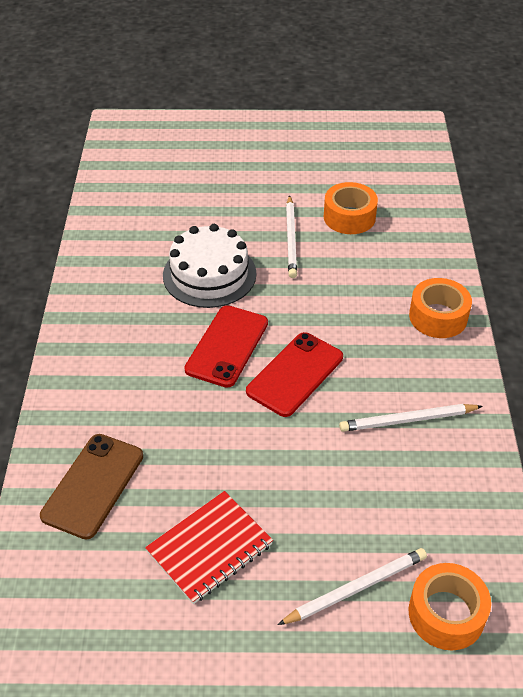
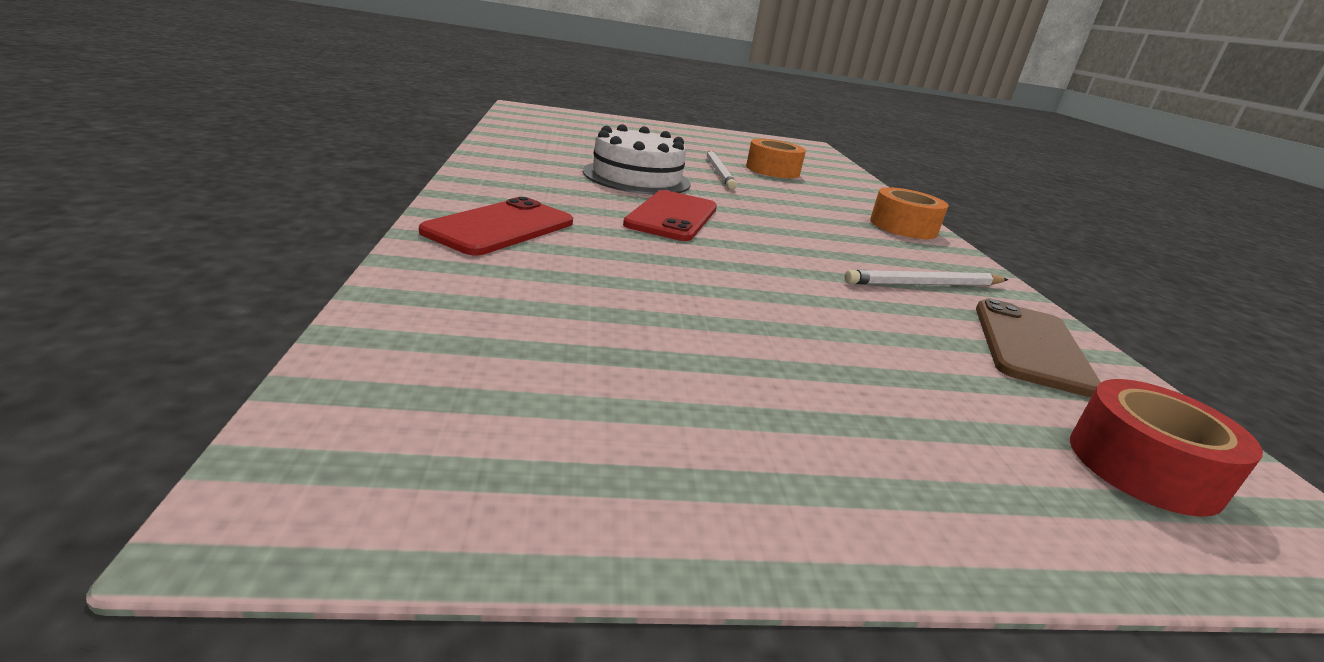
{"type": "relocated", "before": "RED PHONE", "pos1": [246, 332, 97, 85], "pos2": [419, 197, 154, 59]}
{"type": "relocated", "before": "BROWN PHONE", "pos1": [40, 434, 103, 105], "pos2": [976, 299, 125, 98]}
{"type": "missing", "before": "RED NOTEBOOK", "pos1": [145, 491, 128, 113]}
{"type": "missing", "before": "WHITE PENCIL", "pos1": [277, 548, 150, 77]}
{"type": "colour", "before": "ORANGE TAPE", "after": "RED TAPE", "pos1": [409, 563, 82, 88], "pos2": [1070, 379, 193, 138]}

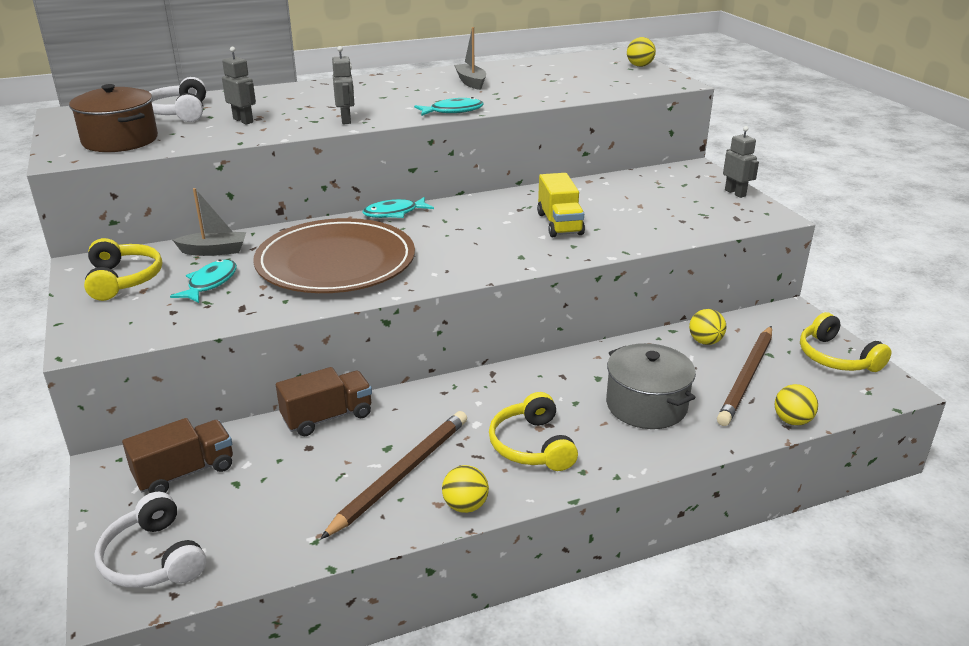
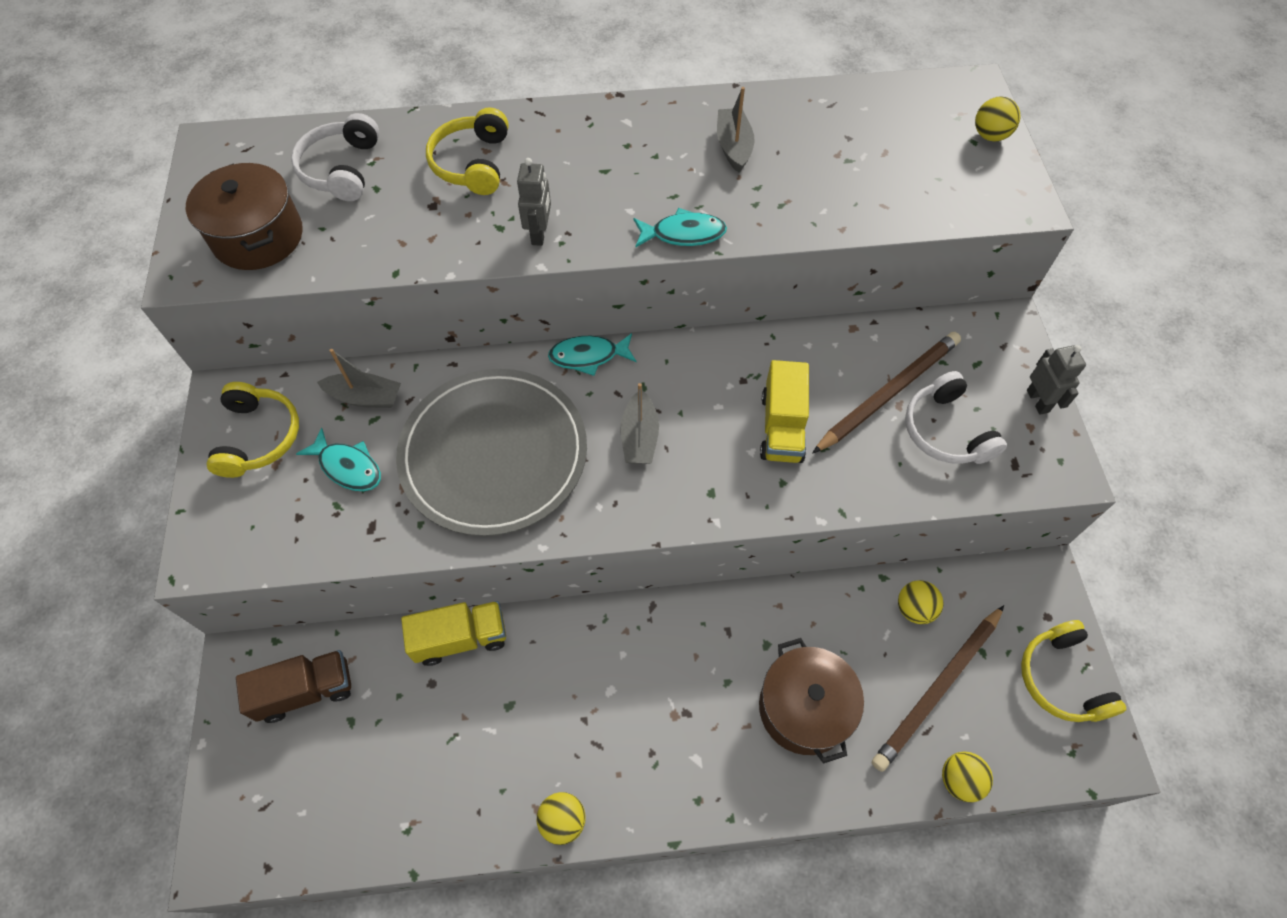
{"type": "missing", "before": "GREY ROBOT", "pos1": [222, 47, 34, 77]}
{"type": "colour", "before": "BROWN PLATE", "after": "GREY PLATE", "pos1": [253, 218, 162, 75], "pos2": [396, 369, 191, 167]}
{"type": "spun", "before": "TURQUOISE FISH", "pos1": [170, 259, 67, 44], "pos2": [296, 427, 85, 64], "turn": 90}
{"type": "colour", "before": "GREY POT", "after": "BROWN POT", "pos1": [606, 343, 90, 86], "pos2": [759, 638, 105, 126]}
{"type": "colour", "before": "BROWN TRUCK", "after": "YELLOW TRUCK", "pos1": [276, 367, 96, 69], "pos2": [401, 601, 105, 65]}
{"type": "relocated", "before": "YELLOW HEADPHONES", "pos1": [489, 392, 89, 79], "pos2": [426, 107, 83, 88]}
{"type": "relocated", "before": "BROWN PENCIL", "pos1": [320, 411, 147, 129], "pos2": [812, 332, 149, 122]}
{"type": "relocated", "before": "WHITE HEADPHONES", "pos1": [94, 492, 112, 96], "pos2": [905, 371, 102, 93]}
{"type": "appeared", "after": "GREY BOAT", "pos2": [620, 383, 39, 81]}

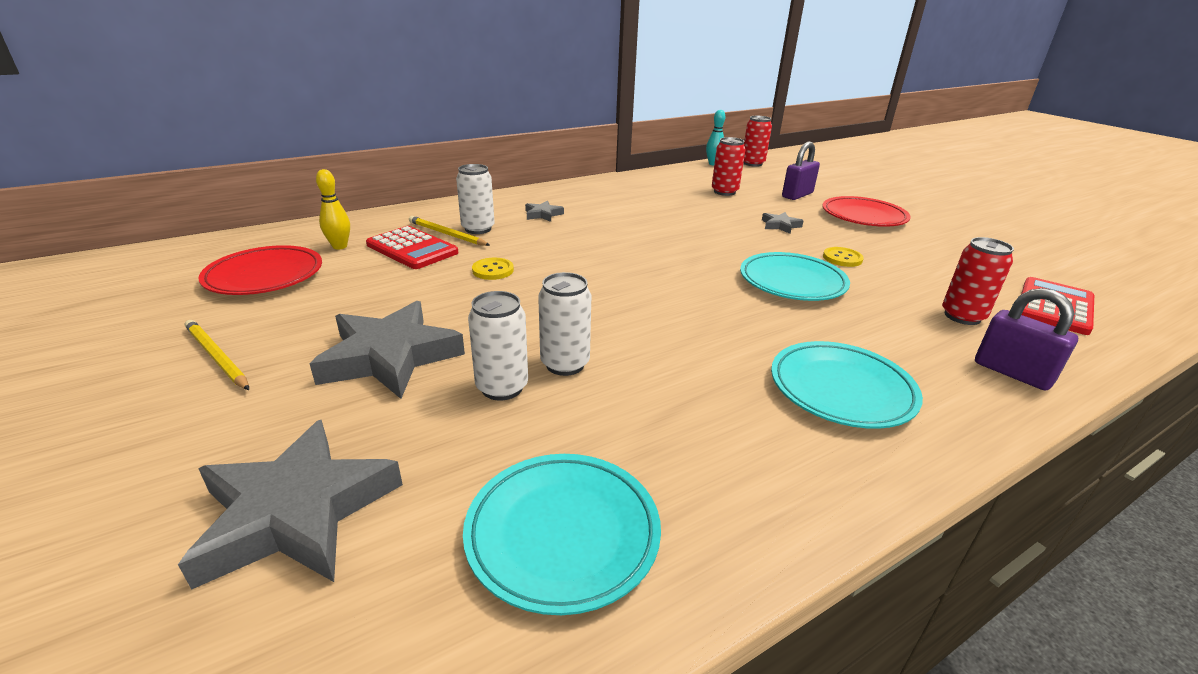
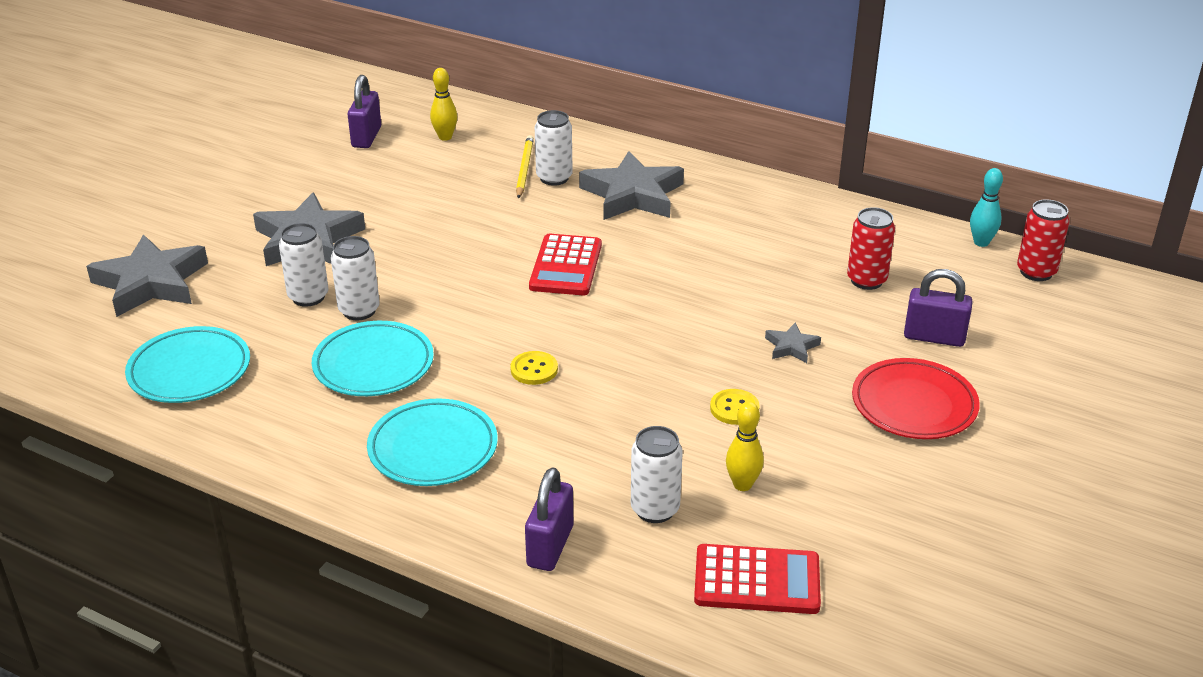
{"type": "size", "before": "GREY STAR", "pos1": [525, 201, 39, 21], "pos2": [579, 151, 105, 69], "scale": 2.2}
{"type": "relocated", "before": "RED CALCULATOR", "pos1": [366, 226, 92, 43], "pos2": [529, 234, 73, 61]}
{"type": "colour", "before": "RED CAN", "after": "WHITE CAN", "pos1": [942, 237, 72, 88], "pos2": [631, 426, 52, 97]}
{"type": "exchanged", "before": "RED PLATE", "after": "PURPLE PADLOCK", "pos1": [198, 245, 124, 50], "pos2": [348, 75, 33, 73]}
{"type": "relocated", "before": "TURQUOISE PLATE", "pos1": [740, 252, 110, 49], "pos2": [312, 321, 122, 75]}
{"type": "relocated", "before": "YELLOW BUTTON", "pos1": [472, 258, 42, 22], "pos2": [510, 351, 48, 34]}
{"type": "missing", "before": "YELLOW PENCIL", "pos1": [185, 320, 64, 70]}
{"type": "appeared", "after": "YELLOW BOWLING PIN", "pos2": [726, 401, 38, 90]}

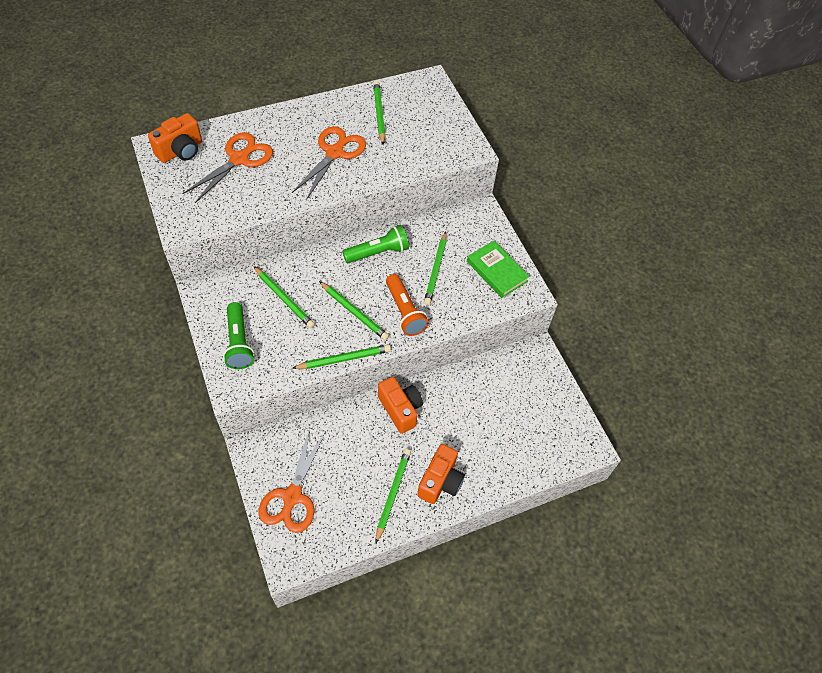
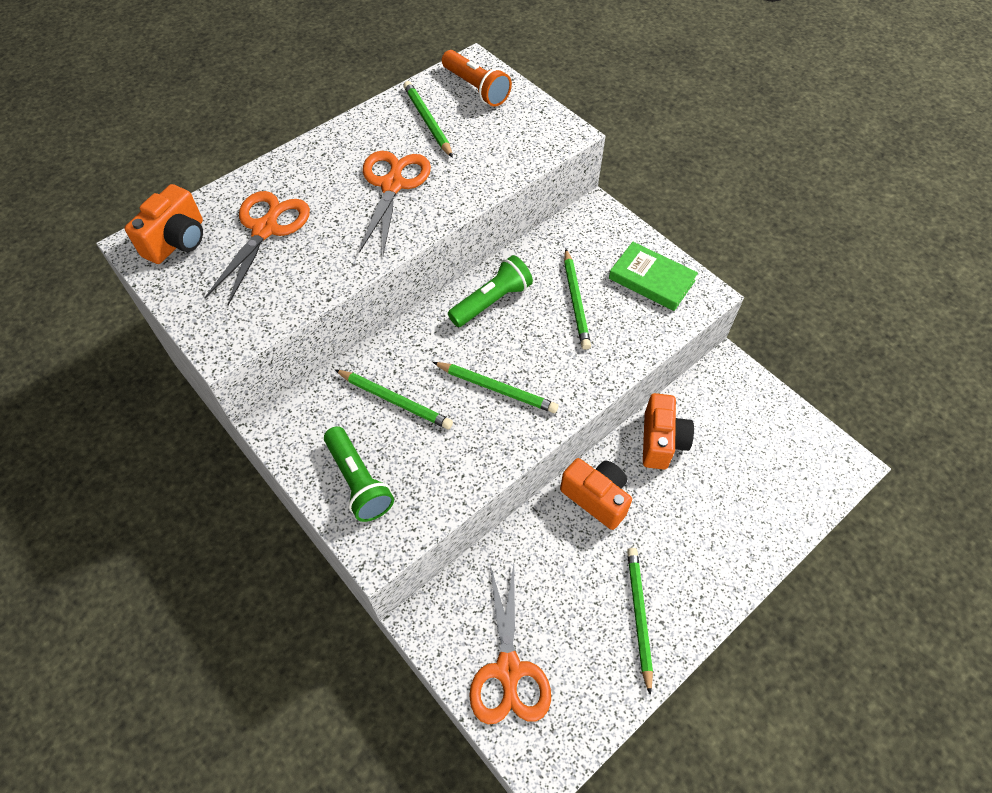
{"type": "relocated", "before": "ORANGE FLASHLIGHT", "pos1": [386, 274, 43, 62], "pos2": [442, 50, 70, 57]}
{"type": "missing", "before": "GREEN PENCIL", "pos1": [292, 344, 99, 25]}
{"type": "relocated", "before": "ORANGE CAMERA", "pos1": [417, 444, 48, 60], "pos2": [643, 393, 51, 77]}

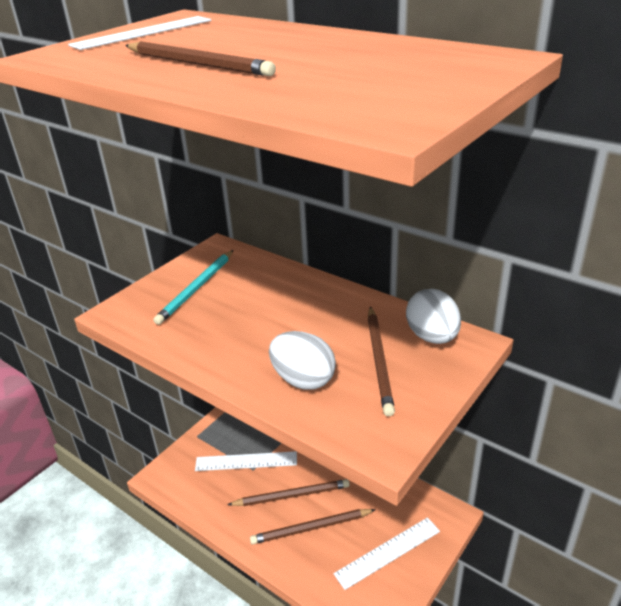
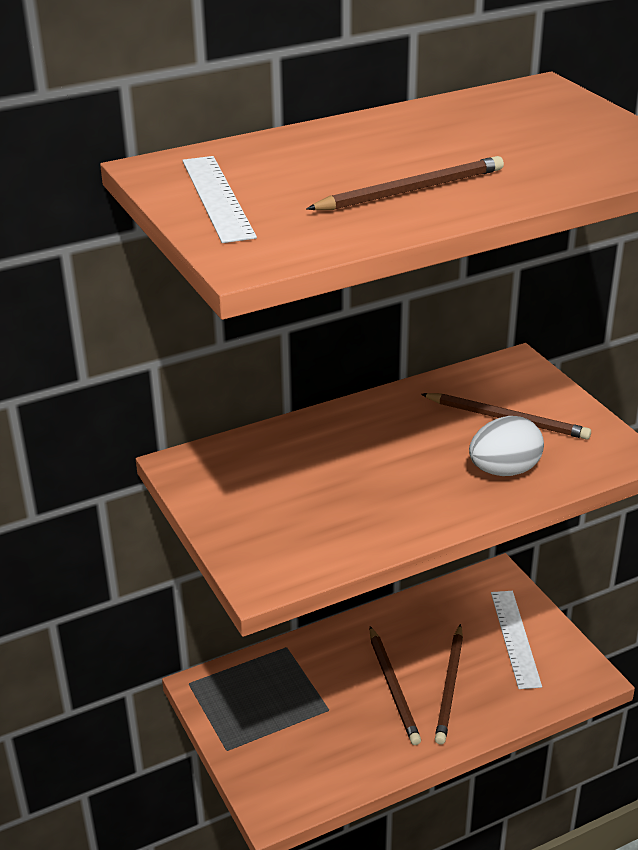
{"type": "missing", "before": "TURQUOISE PENCIL", "pos1": [153, 250, 80, 75]}
{"type": "missing", "before": "WHITE EGG", "pos1": [406, 289, 55, 55]}
{"type": "missing", "before": "WHITE RULER", "pos1": [195, 451, 102, 20]}
{"type": "spun", "before": "BROWN PENCIL", "pos1": [227, 479, 123, 27], "pos2": [370, 626, 51, 119], "turn": 150}

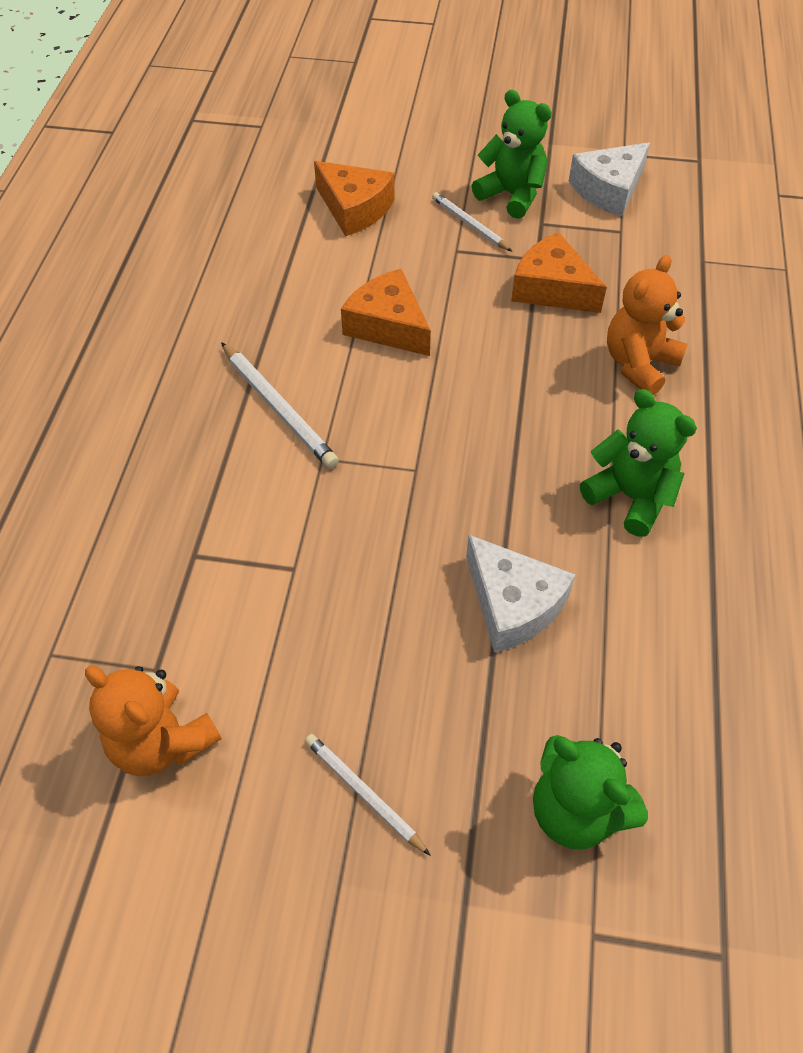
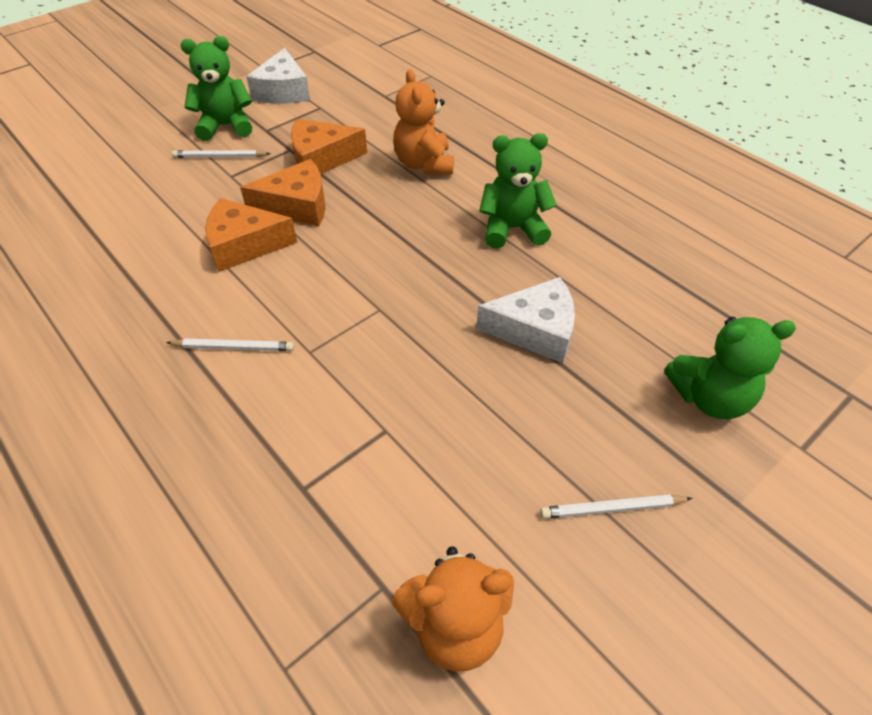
{"type": "relocated", "before": "ORANGE CHEESE", "pos1": [314, 161, 81, 75], "pos2": [240, 159, 85, 68]}
{"type": "size", "before": "WHITE PENCIL", "pos1": [221, 342, 118, 127], "pos2": [166, 338, 128, 13], "scale": 0.65}

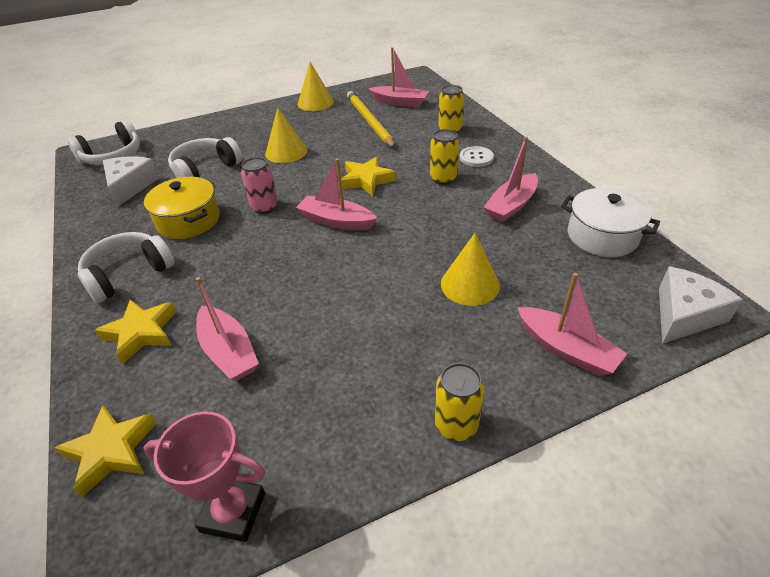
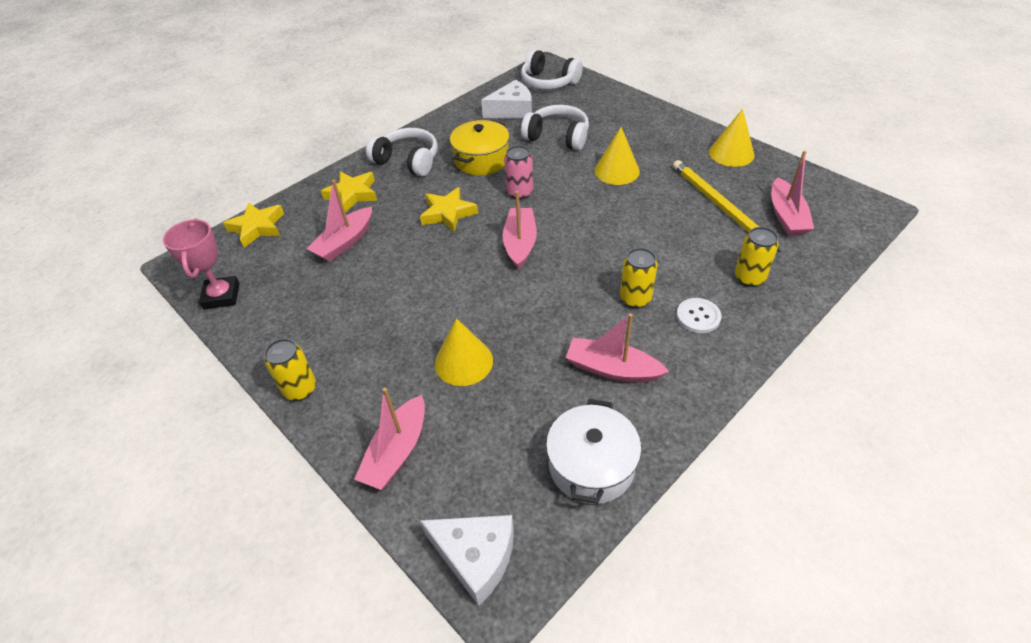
{"type": "spun", "before": "YELLOW PENCIL", "pos1": [347, 91, 48, 57], "pos2": [673, 160, 108, 92], "turn": -75}
{"type": "relocated", "before": "YELLOW STAR", "pos1": [341, 157, 55, 39], "pos2": [420, 187, 58, 45]}

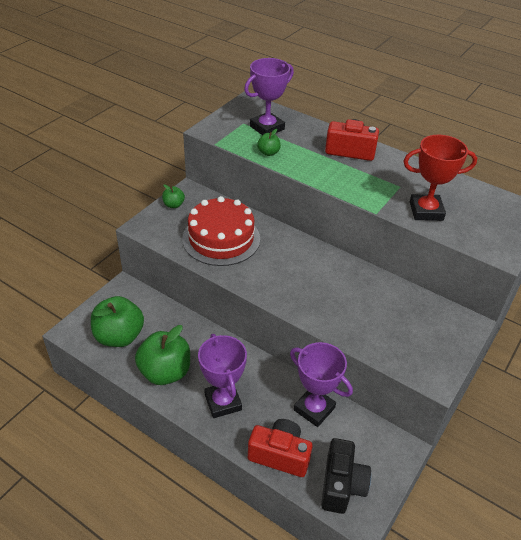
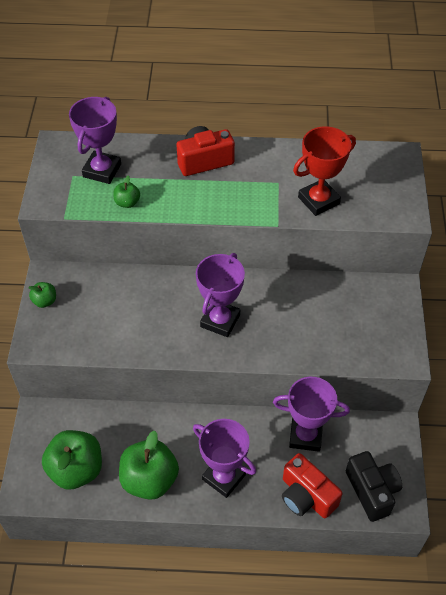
{"type": "missing", "before": "RED CAKE", "pos1": [182, 196, 78, 70]}
{"type": "spun", "before": "RED CAMERA", "pos1": [248, 419, 65, 58], "pos2": [282, 453, 61, 65], "turn": -120}
{"type": "appeared", "after": "PURPLE TROPHY", "pos2": [196, 253, 49, 84]}

